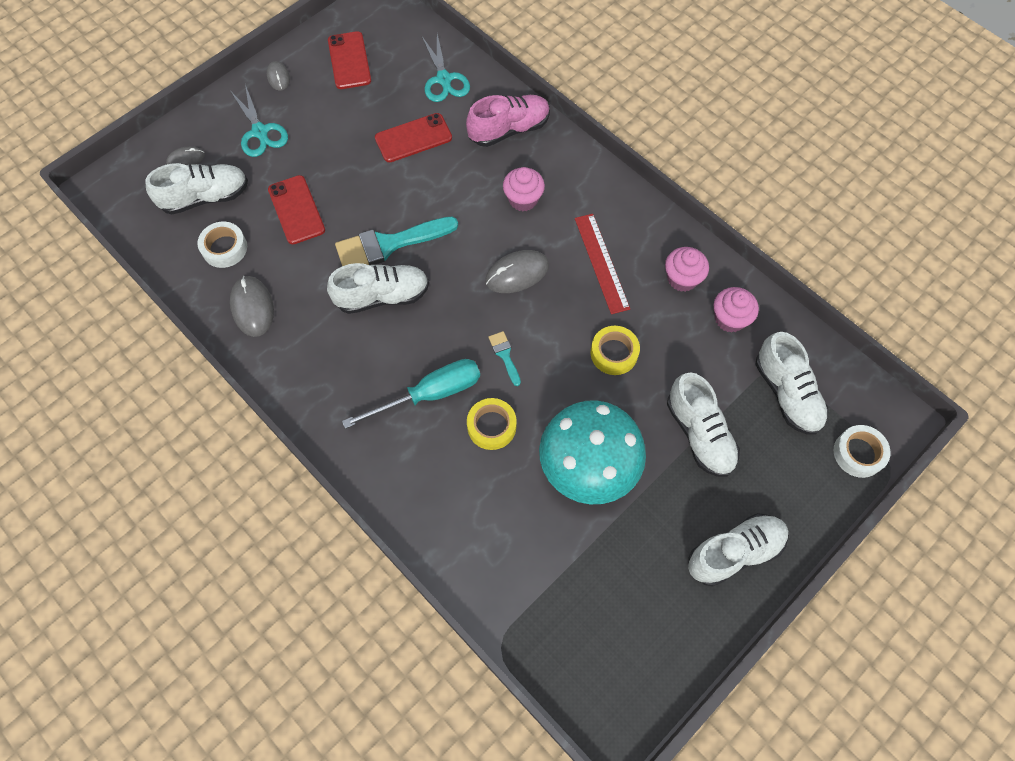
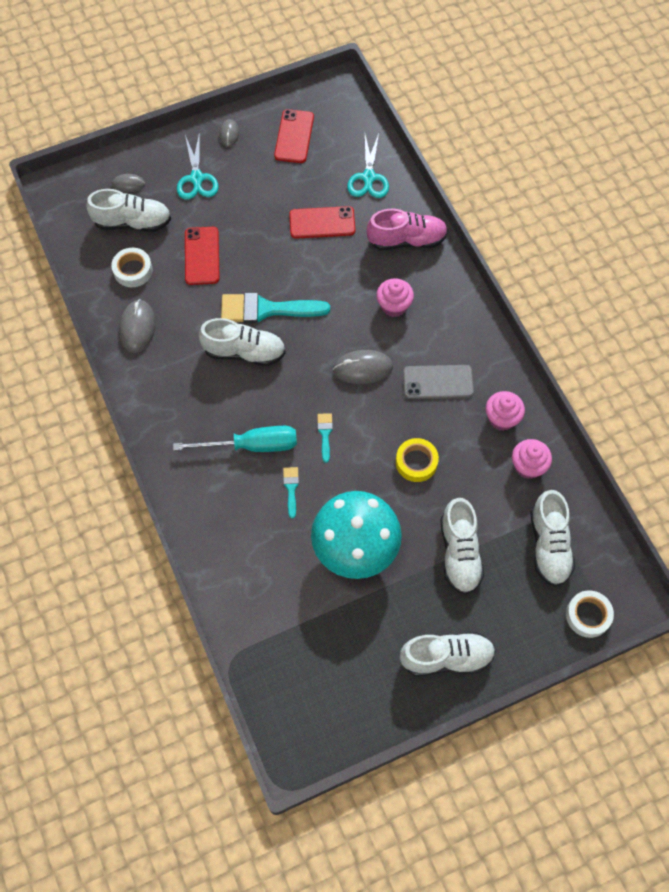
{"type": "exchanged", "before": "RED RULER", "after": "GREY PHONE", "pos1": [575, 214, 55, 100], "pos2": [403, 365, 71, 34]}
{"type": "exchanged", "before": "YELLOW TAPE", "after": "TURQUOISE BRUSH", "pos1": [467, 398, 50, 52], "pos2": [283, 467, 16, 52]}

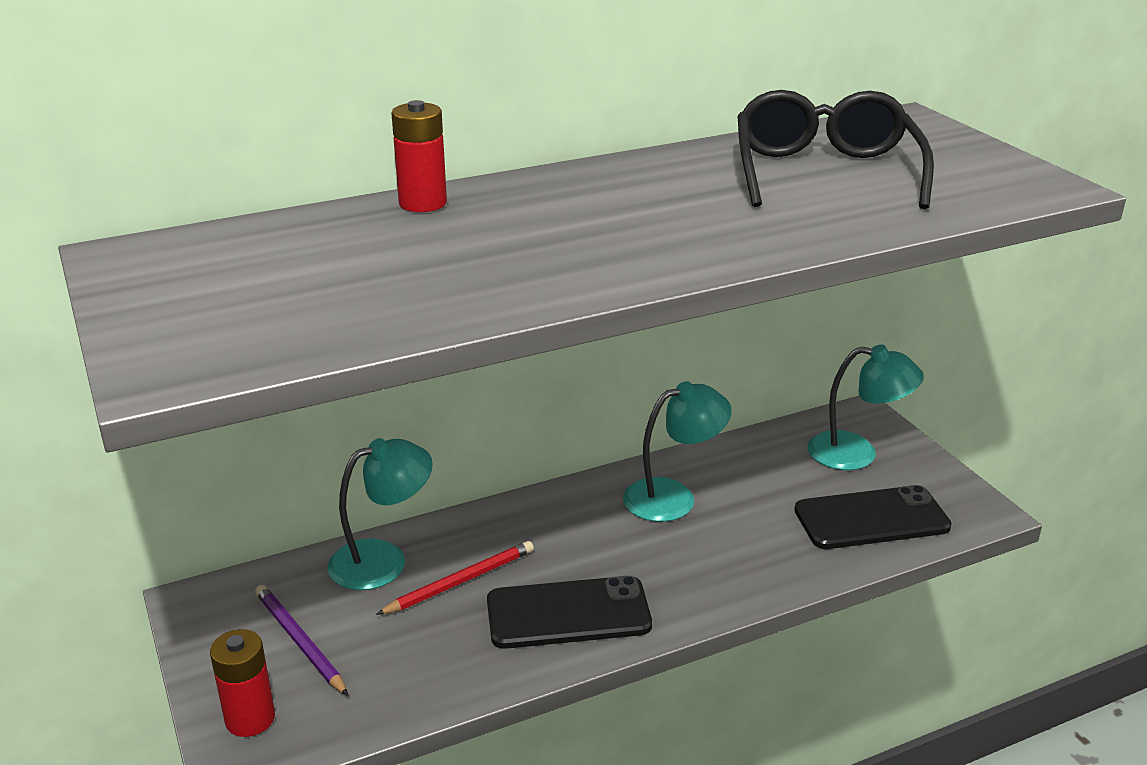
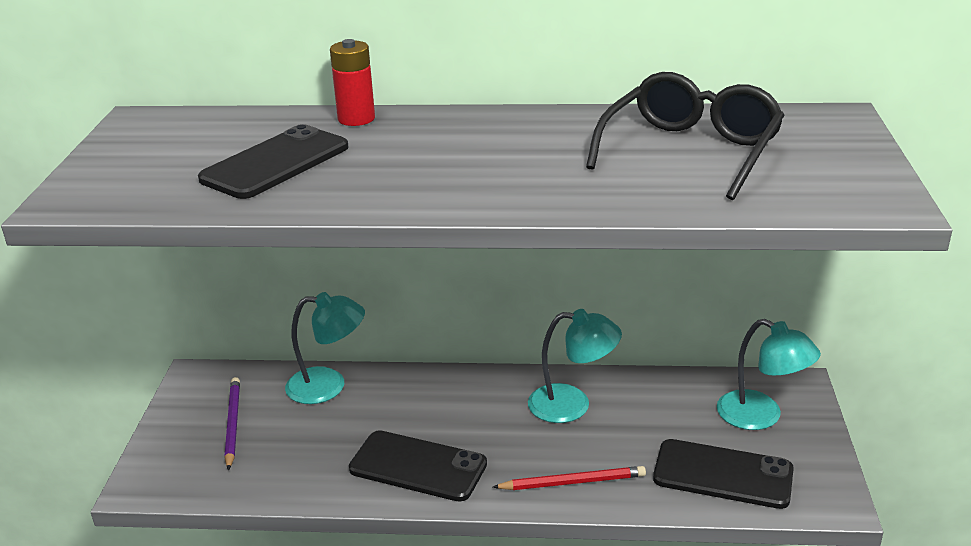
{"type": "relocated", "before": "RED PENCIL", "pos1": [376, 541, 158, 74], "pos2": [493, 466, 153, 24]}
{"type": "missing", "before": "RED BATTERY", "pos1": [210, 629, 65, 108]}
{"type": "appeared", "after": "BLACK PHONE", "pos2": [198, 124, 150, 75]}

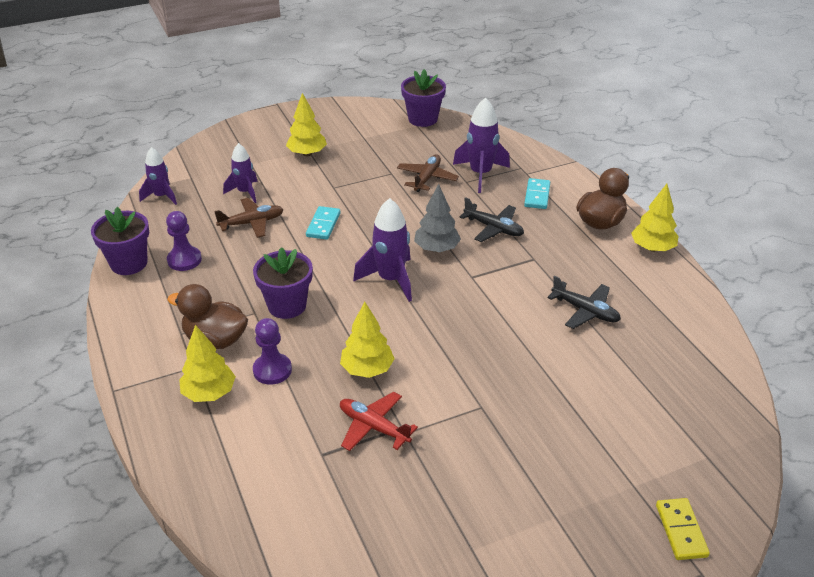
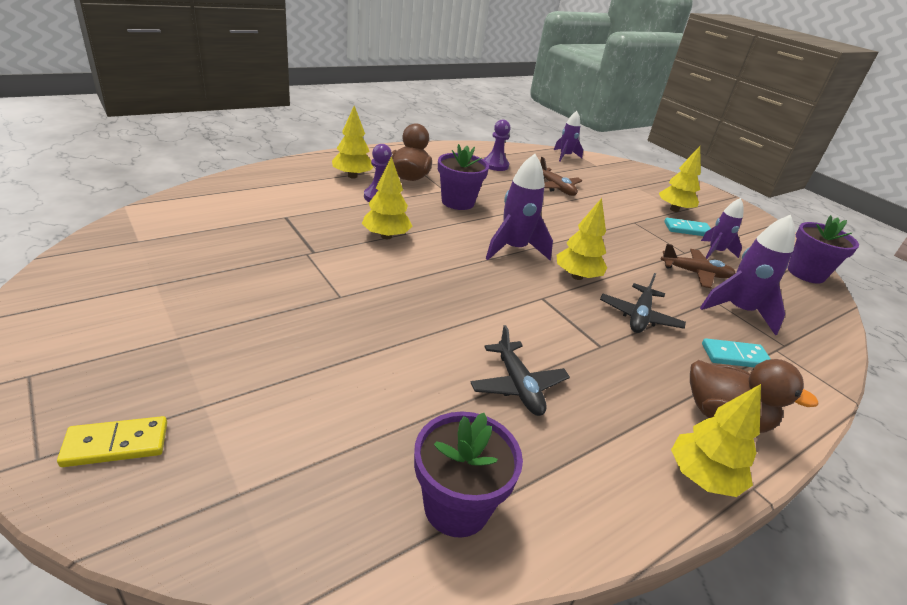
{"type": "relocated", "before": "PURPLE ROCKET", "pos1": [223, 143, 35, 60], "pos2": [701, 198, 43, 61]}
{"type": "colour", "before": "GREY TREE", "after": "YELLOW TREE", "pos1": [414, 184, 47, 68], "pos2": [557, 198, 50, 82]}
{"type": "relocated", "before": "TURQUOISE DOMINO", "pos1": [306, 206, 34, 34], "pos2": [664, 218, 47, 18]}
{"type": "relocated", "before": "PURPLE FLOWER POT", "pos1": [91, 207, 58, 68], "pos2": [414, 411, 109, 127]}
{"type": "spun", "before": "BLACK PLANE", "pos1": [547, 276, 74, 53], "pos2": [470, 325, 100, 91], "turn": -45}
{"type": "missing", "before": "RED PLANE", "pos1": [340, 392, 78, 59]}

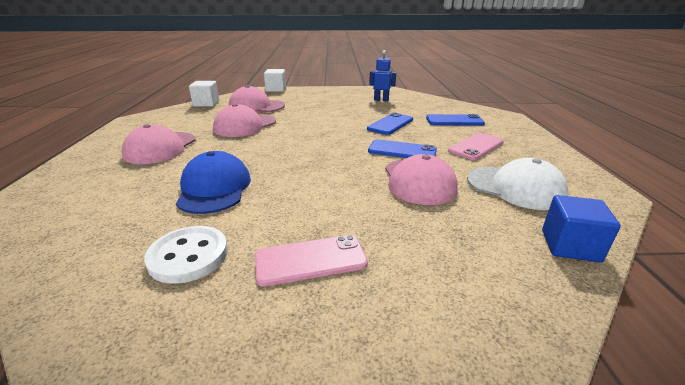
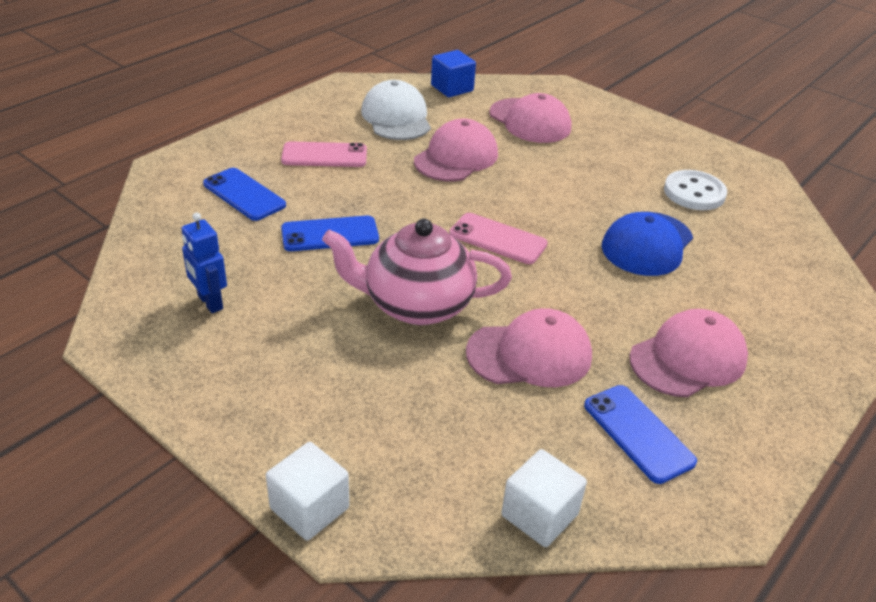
{"type": "relocated", "before": "PINK CAP", "pos1": [229, 85, 56, 27], "pos2": [489, 93, 82, 50]}
{"type": "relocated", "before": "BLUE PHONE", "pos1": [368, 139, 69, 19], "pos2": [584, 385, 113, 99]}
{"type": "relocated", "before": "PINK PHONE", "pos1": [255, 235, 113, 52], "pos2": [449, 213, 99, 51]}
{"type": "appeared", "after": "PINK TEAPOT", "pos2": [322, 219, 190, 106]}

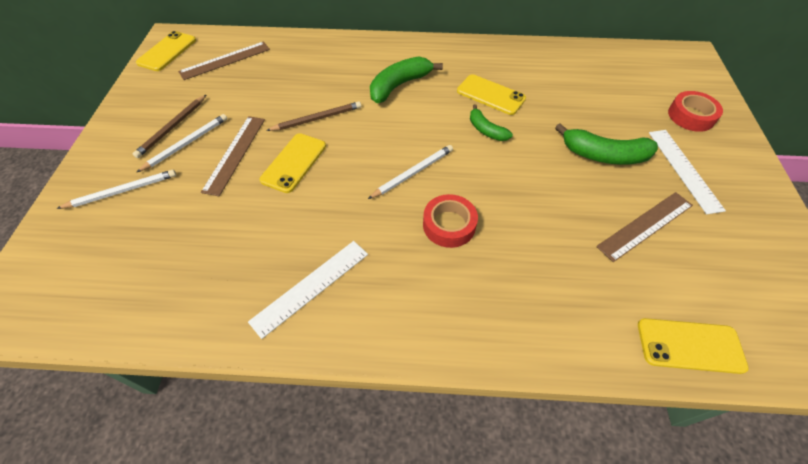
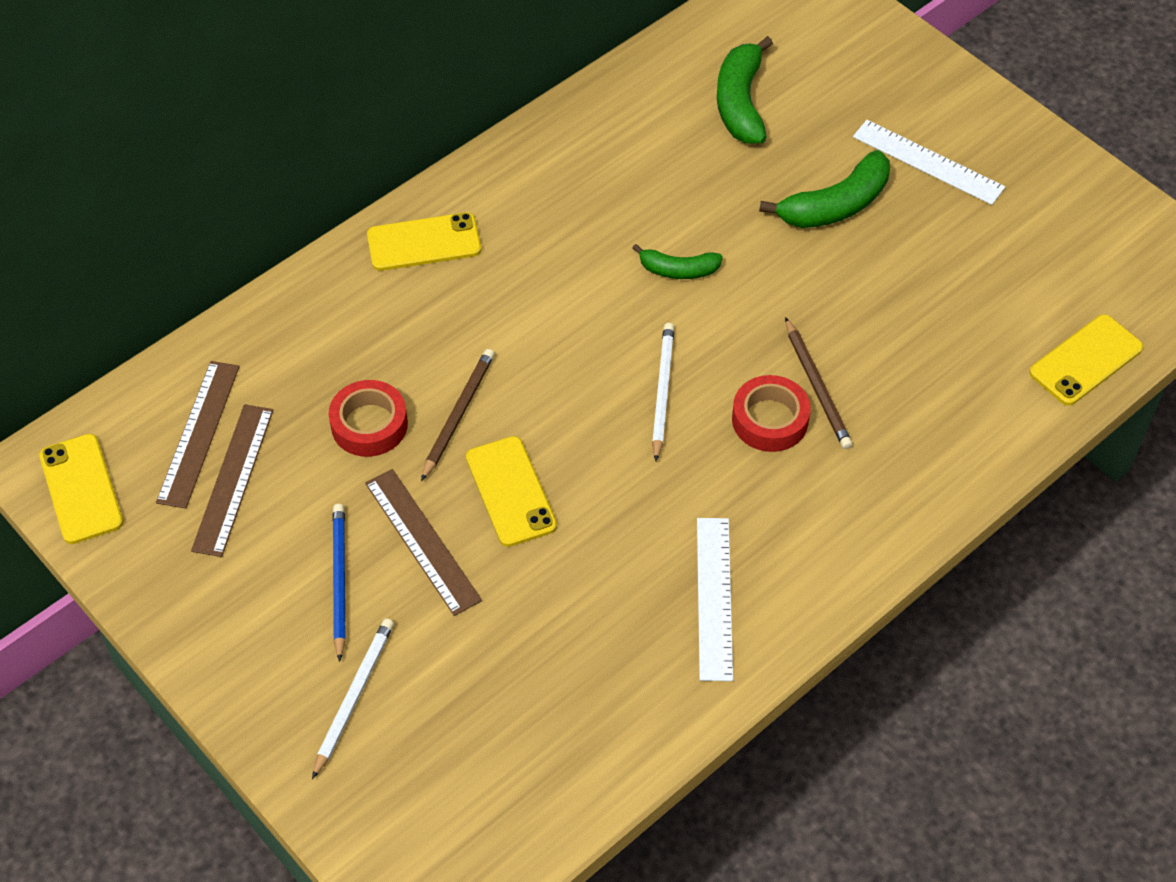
{"type": "relocated", "before": "GREEN BANANA", "pos1": [370, 57, 73, 46], "pos2": [717, 36, 56, 108]}
{"type": "relocated", "before": "YELLOW PHONE", "pos1": [457, 74, 69, 41], "pos2": [367, 212, 114, 59]}
{"type": "relocated", "before": "RED TAPE", "pos1": [668, 91, 55, 41], "pos2": [329, 380, 79, 77]}
{"type": "relocated", "before": "BROWN PENCIL", "pos1": [133, 95, 73, 63], "pos2": [785, 317, 68, 132]}
{"type": "colour", "before": "WHITE PENCIL", "after": "BLUE PENCIL", "pos1": [136, 114, 91, 59], "pos2": [333, 504, 13, 158]}
{"type": "relocated", "before": "BROWN RULER", "pos1": [596, 192, 97, 70], "pos2": [191, 404, 82, 153]}

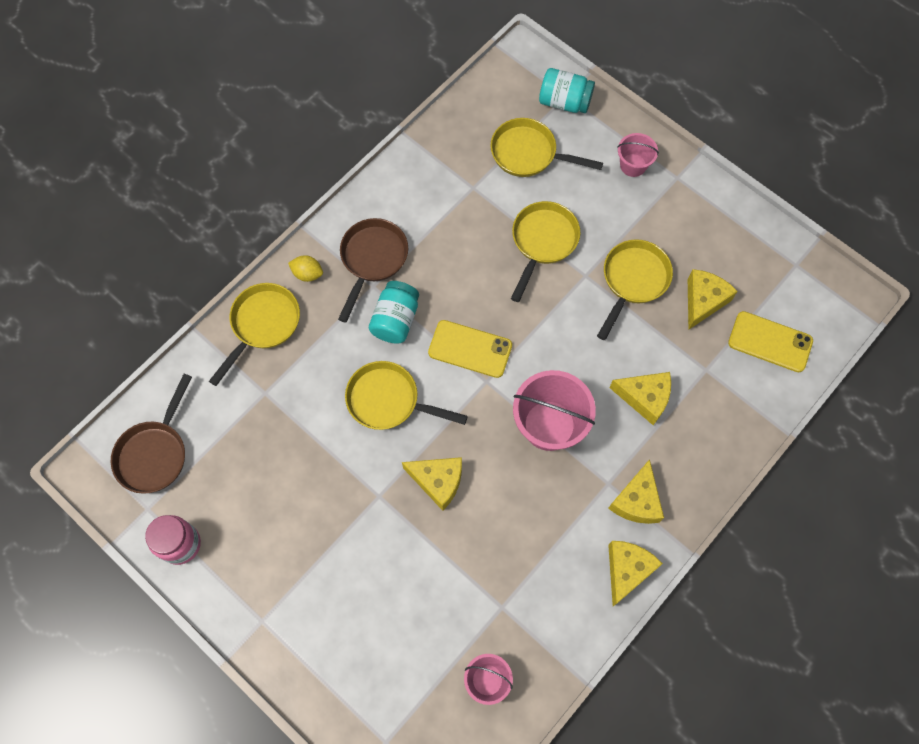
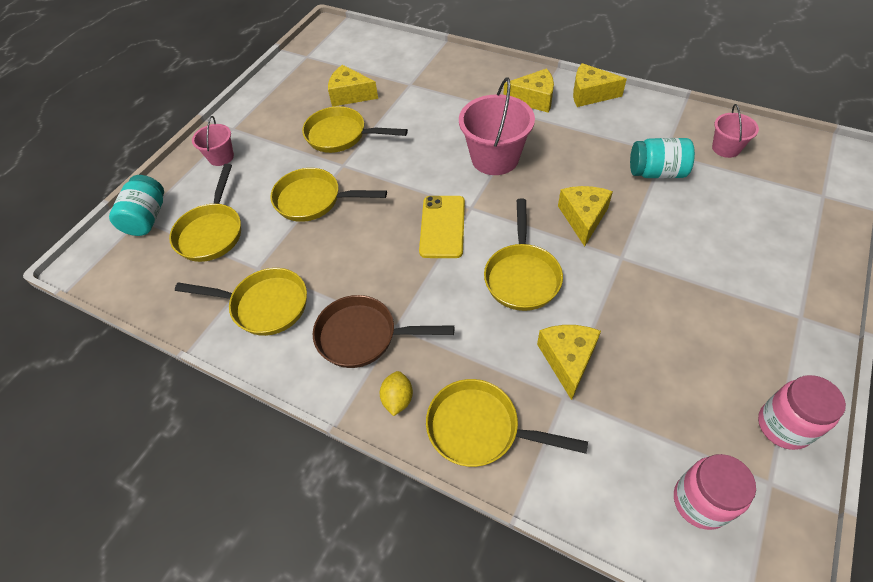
{"type": "relocated", "before": "TURQUOISE JAR", "pos1": [369, 281, 50, 63], "pos2": [630, 138, 65, 40]}
{"type": "missing", "before": "YELLOW PHONE", "pos1": [728, 311, 85, 61]}
{"type": "relocated", "before": "YELLOW CHEESE", "pos1": [609, 372, 62, 53], "pos2": [537, 325, 64, 75]}
{"type": "exchanged", "before": "BROWN PAN", "after": "PINK JAR", "pos1": [111, 374, 81, 120], "pos2": [674, 454, 82, 76]}
{"type": "appeared", "after": "YELLOW PAN", "pos2": [175, 268, 132, 68]}

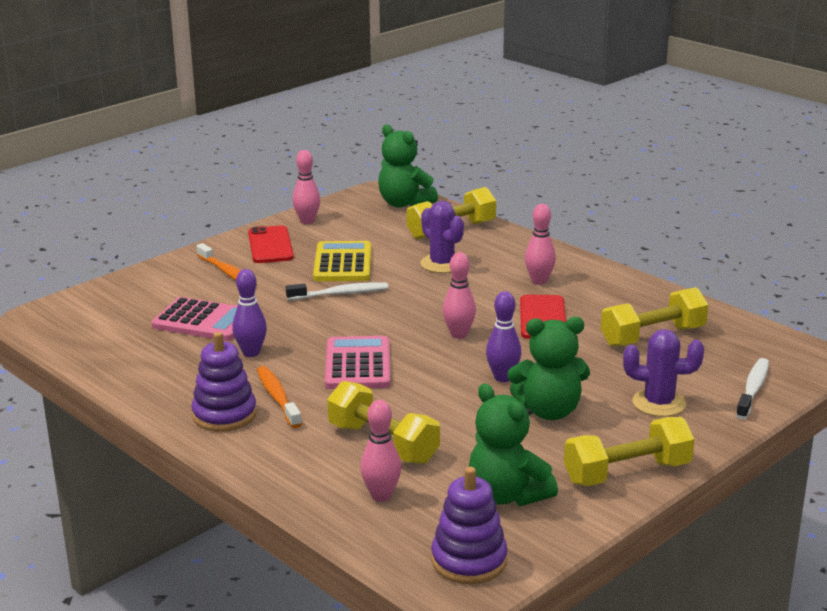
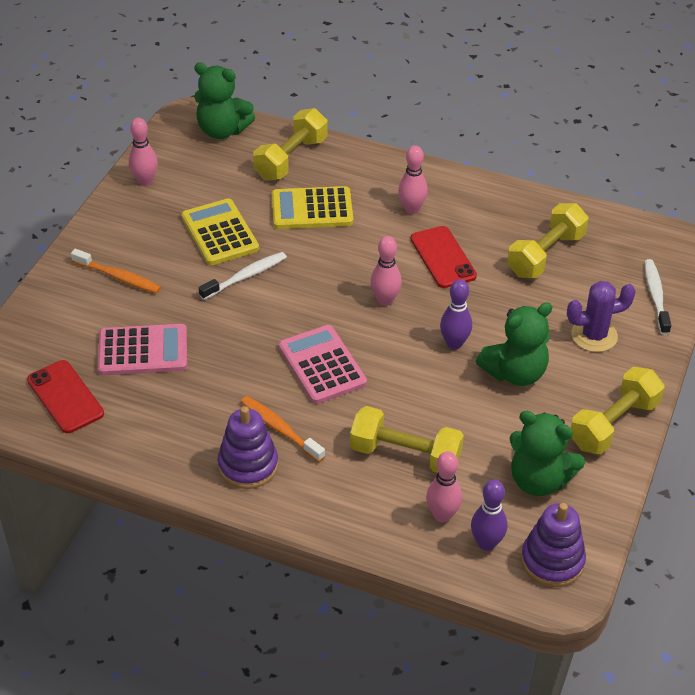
{"type": "exchanged", "before": "PURPLE CACTUS", "after": "YELLOW CALCULATOR", "pos1": [420, 201, 44, 72], "pos2": [272, 186, 81, 43]}
{"type": "relocated", "before": "RED PHONE", "pos1": [248, 225, 46, 38], "pos2": [27, 360, 77, 73]}
{"type": "relocated", "before": "PURPLE BOWLING PIN", "pos1": [233, 269, 34, 88], "pos2": [471, 480, 36, 71]}

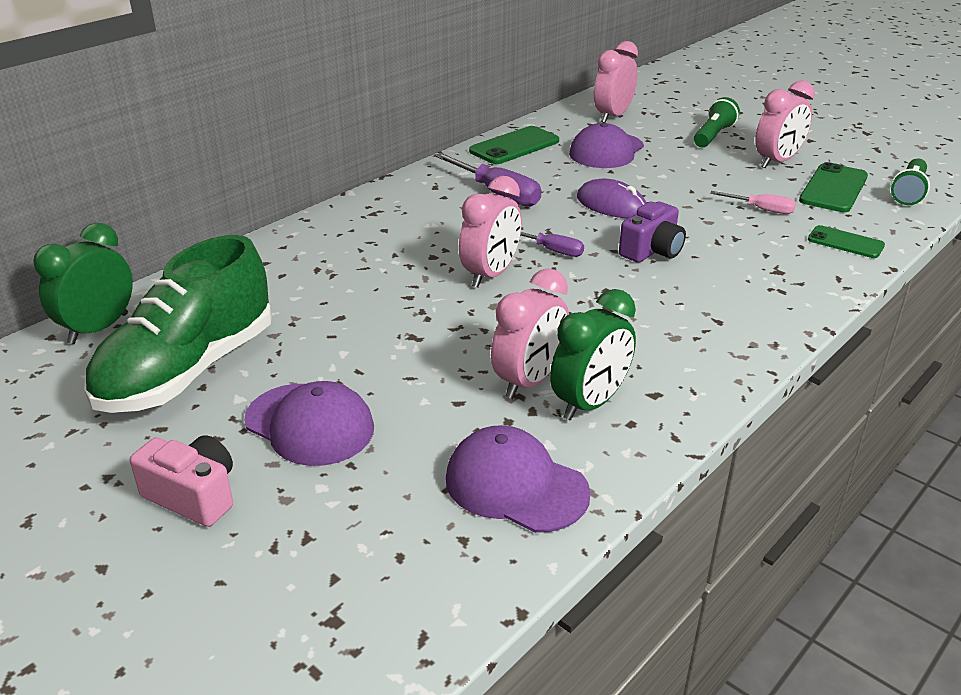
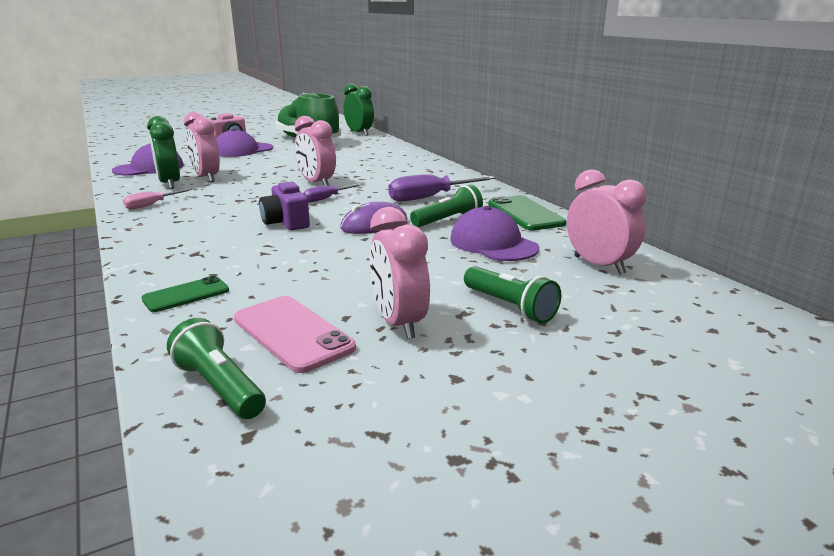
{"type": "colour", "before": "GREEN PHONE", "after": "PINK PHONE", "pos1": [799, 162, 69, 50], "pos2": [234, 296, 122, 77]}
{"type": "relocated", "before": "PINK SCREWDRIVER", "pos1": [710, 191, 86, 23], "pos2": [123, 188, 70, 21]}
{"type": "appeared", "after": "GREEN FLASHLIGHT", "pos2": [410, 184, 73, 43]}

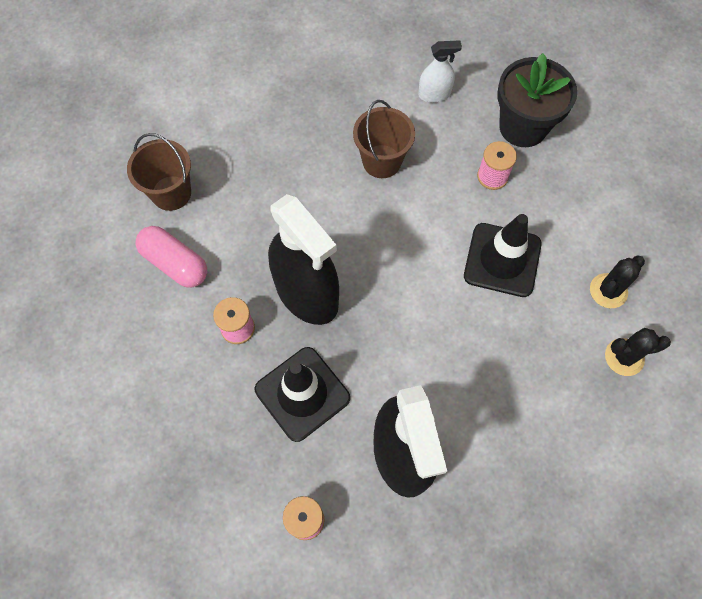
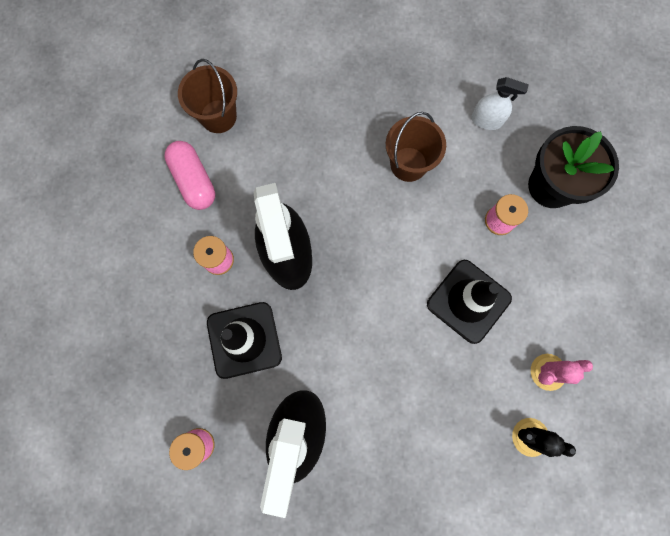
{"type": "colour", "before": "BLACK CACTUS", "after": "PINK CACTUS", "pos1": [590, 255, 55, 53], "pos2": [531, 354, 62, 37]}

